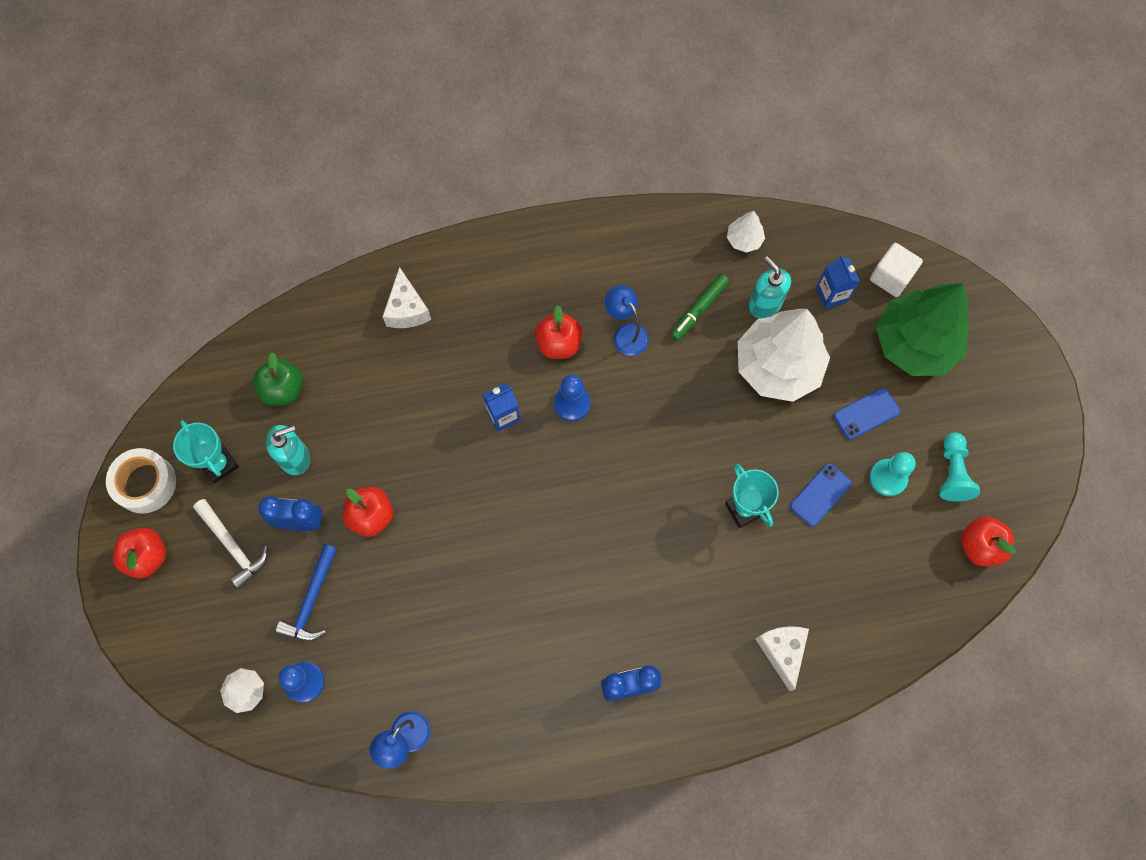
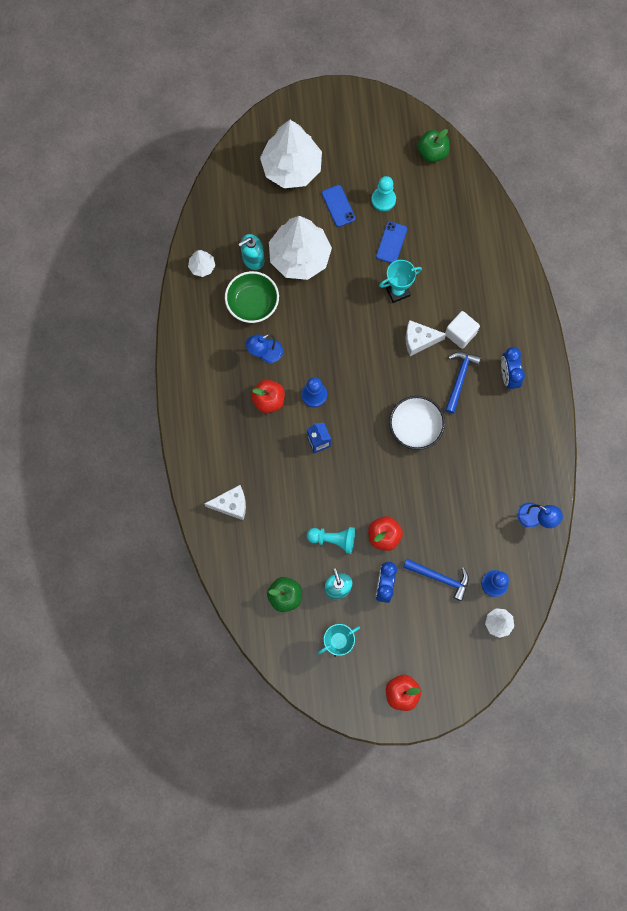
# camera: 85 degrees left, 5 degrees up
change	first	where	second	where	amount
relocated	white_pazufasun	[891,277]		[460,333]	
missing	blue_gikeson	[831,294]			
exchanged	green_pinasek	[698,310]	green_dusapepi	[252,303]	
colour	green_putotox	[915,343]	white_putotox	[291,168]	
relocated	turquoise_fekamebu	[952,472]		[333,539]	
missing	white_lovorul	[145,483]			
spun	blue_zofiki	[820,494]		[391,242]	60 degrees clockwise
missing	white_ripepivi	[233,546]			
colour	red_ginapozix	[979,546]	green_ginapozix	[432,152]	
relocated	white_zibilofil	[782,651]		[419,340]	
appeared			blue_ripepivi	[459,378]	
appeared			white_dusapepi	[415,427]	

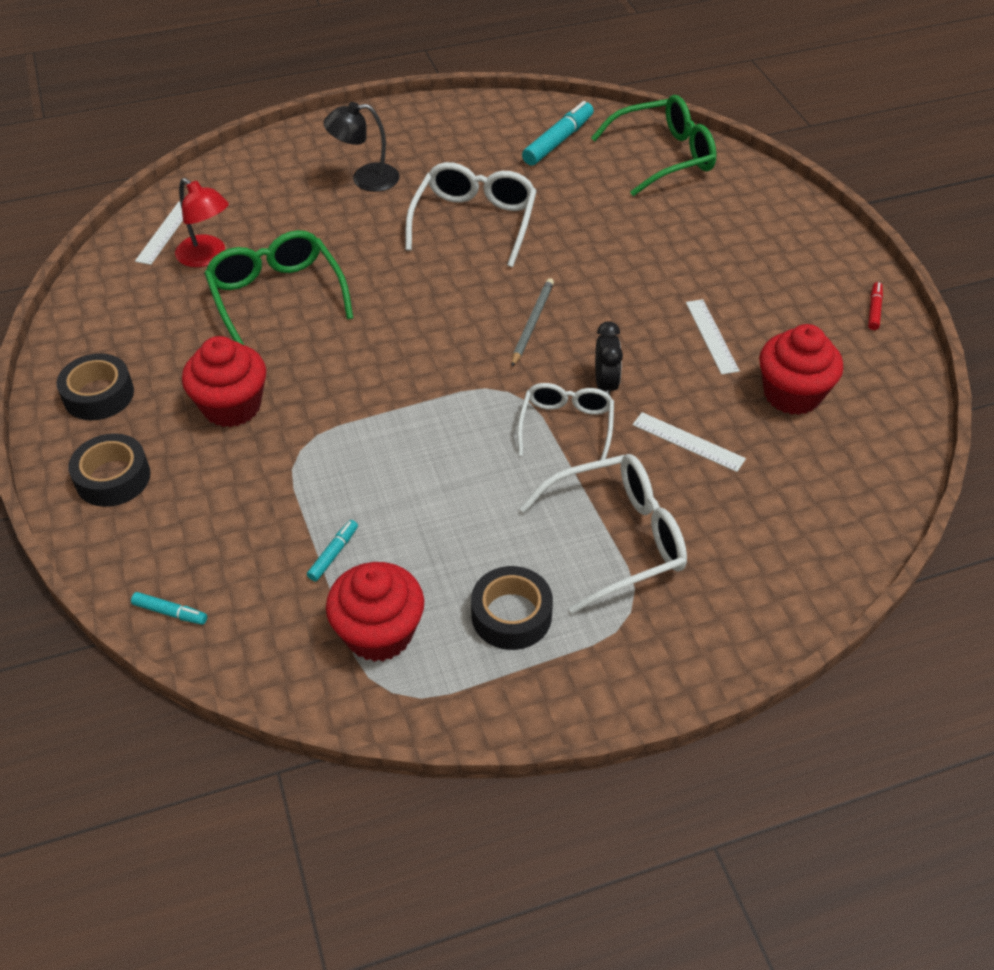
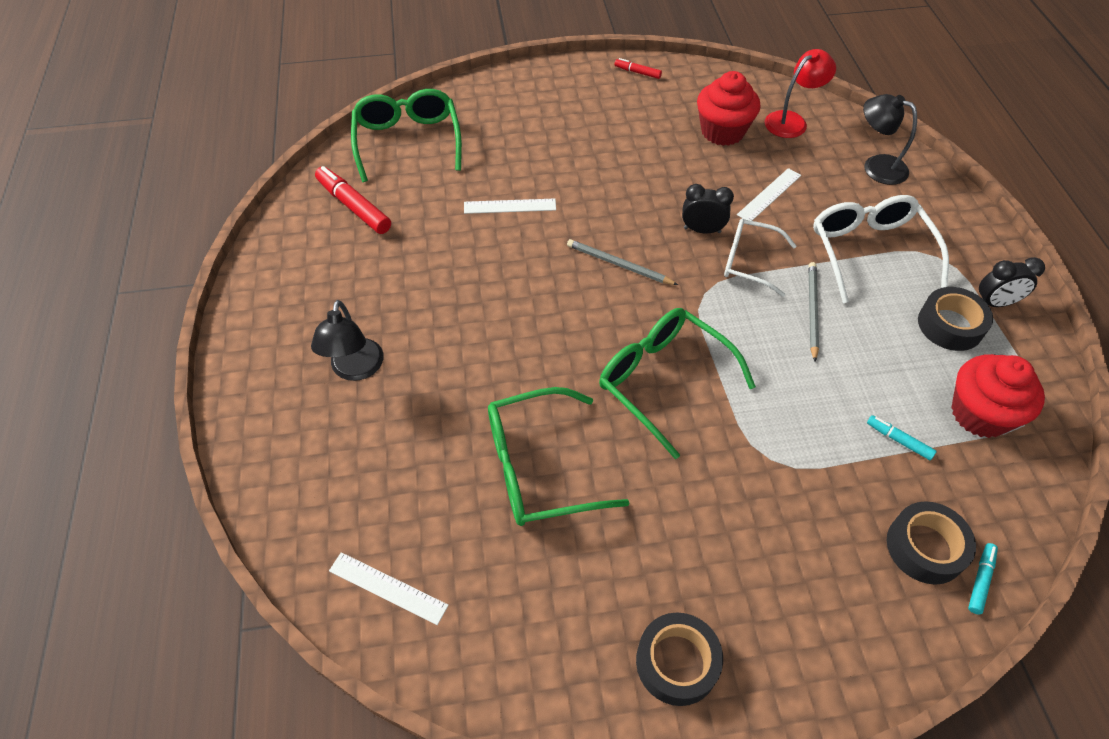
# camera: 80 degrees left, 5 degrees up
change	first	where	second	where	amount
colour	turquoise_pinasek	[558,141]	red_pinasek	[354,206]	
missing	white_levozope	[474,222]			
relocated	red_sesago	[207,257]		[792,121]	
relocated	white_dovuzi	[712,336]		[510,206]	
missing	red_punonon	[232,406]			
relocated	black_lovorul	[113,478]		[925,547]	
appeared			black_sesago	[876,166]	
appeared			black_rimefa	[995,303]	
appeared			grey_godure	[812,311]	
appeared			green_levozope	[663,380]	

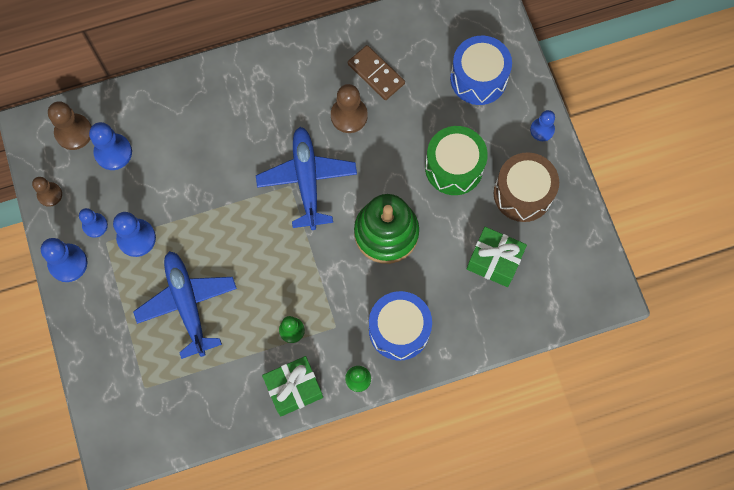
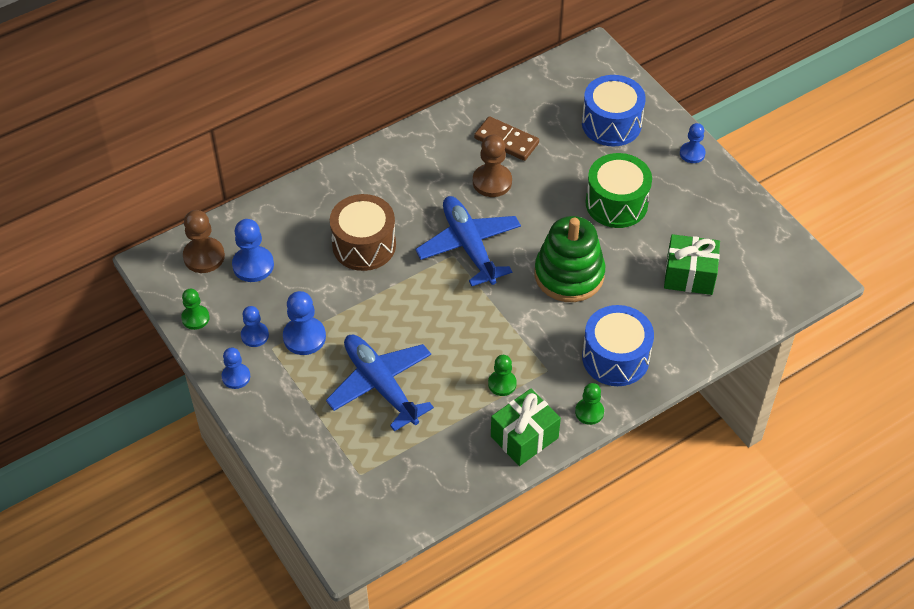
# camera: 15 degrees left, 20 degrees down
change	first	where	second	where	amount
relocated	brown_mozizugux	[522,193]		[364,245]	
colour	brown_fekamebu	[50,194]	green_fekamebu	[195,318]	
size	blue_fekamebu	[68,263]		[236,377]	x0.65

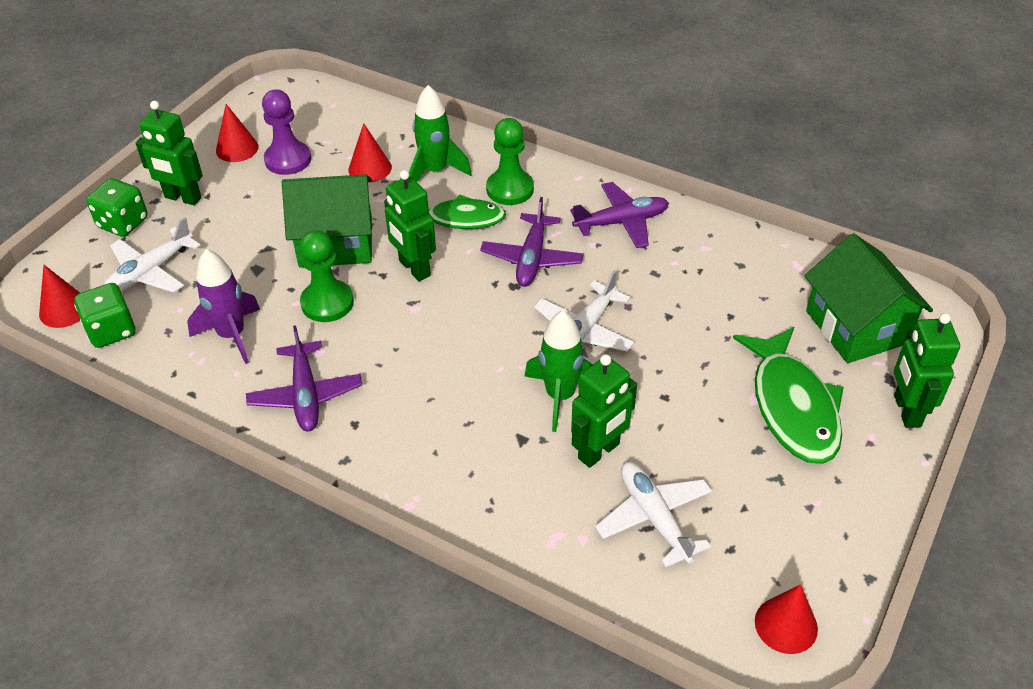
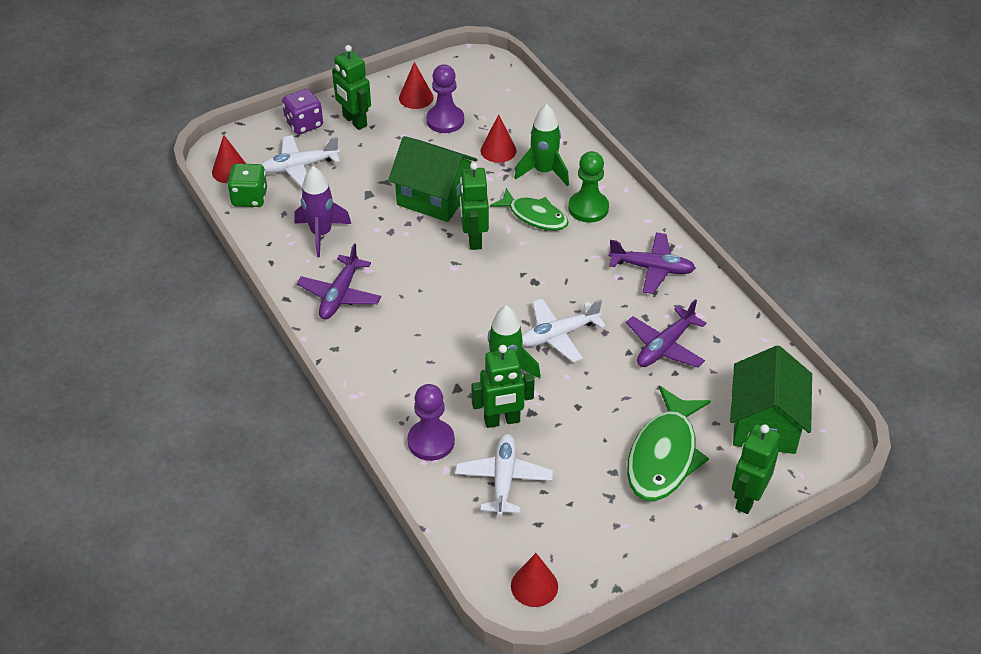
# camera: 30 degrees right, 0 degrees up
change	first	where	second	where	amount
colour	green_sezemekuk	[123,223]	purple_sezemekuk	[304,124]	
relocated	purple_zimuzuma	[532,258]		[665,346]	
missing	green_fekamebu	[327,303]			
appeared			purple_fekamebu	[431,441]	

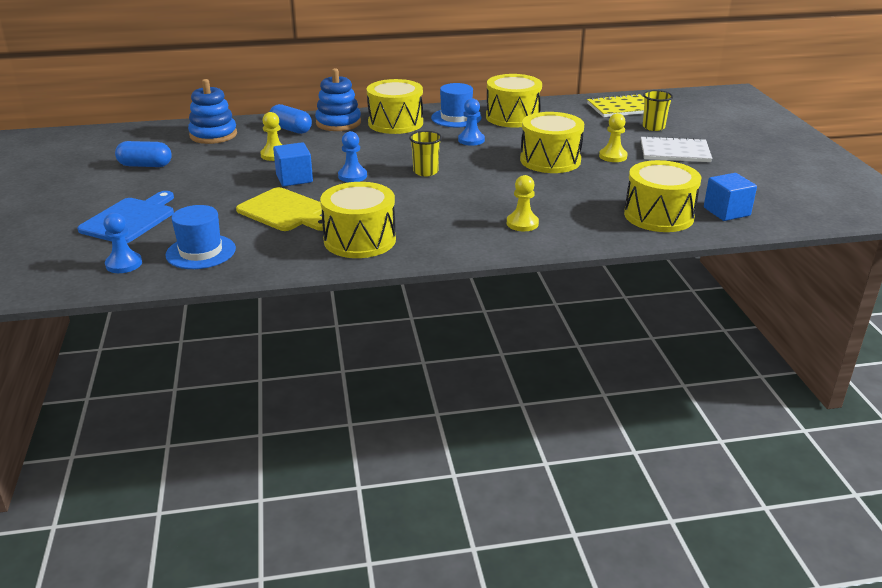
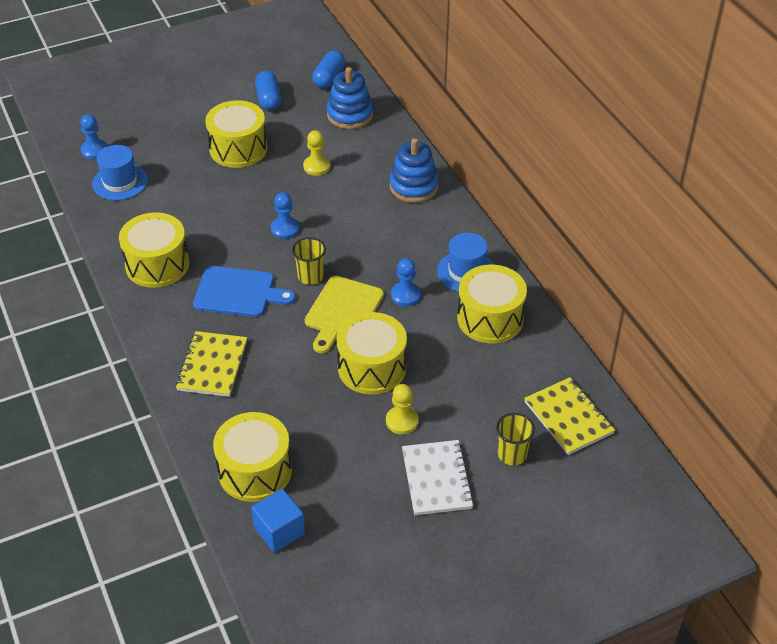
# camera: 75 degrees right, 15 degrees up
change	first	where	second	where	amount
relocated	yellow_mozizugux	[395,123]		[238,149]	
relocated	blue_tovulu	[291,129]		[329,78]	
missing	blue_pazufasun	[294,178]			
exchanged	yellow_fekamebu	[522,223]	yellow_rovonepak	[212,365]	
relocated	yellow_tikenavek	[285,211]		[342,311]	
relocated	blue_tikenavek	[130,219]		[238,292]	

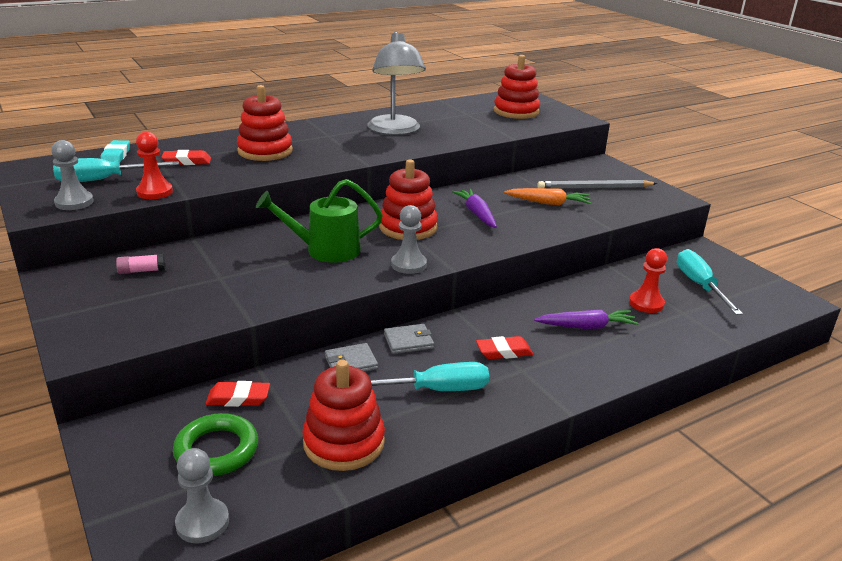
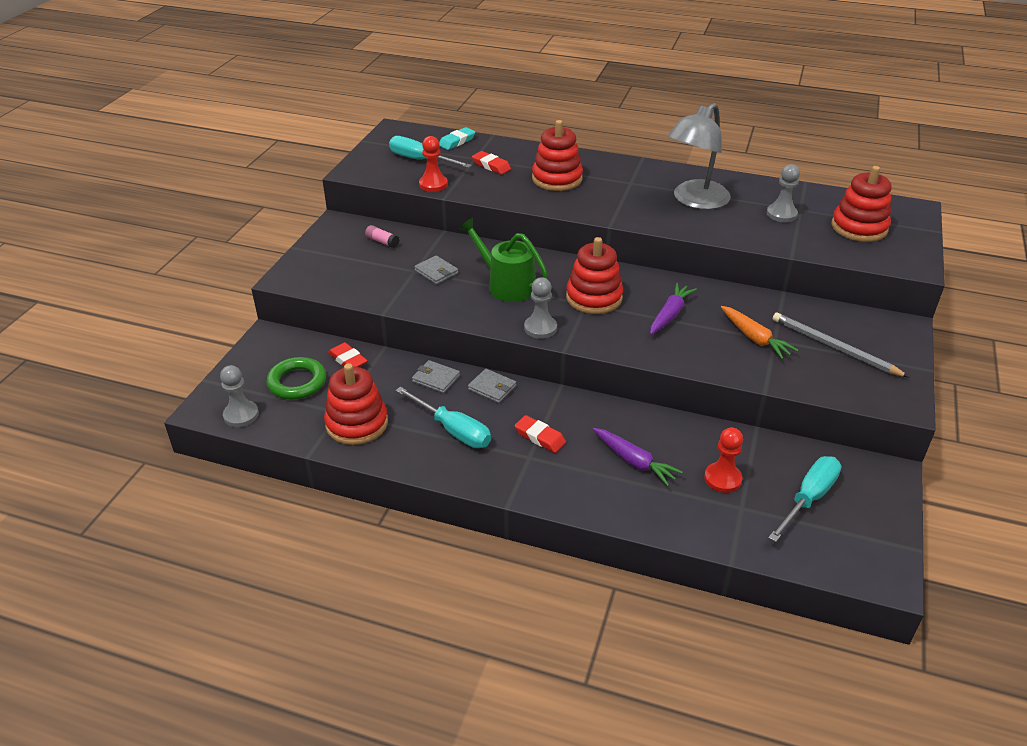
# camera: 50 degrees right, 10 degrees up
change	first	where	second	where	amount
relocated	grey_fekamebu	[74,202]		[781,214]	
appeared			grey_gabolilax	[436,272]	

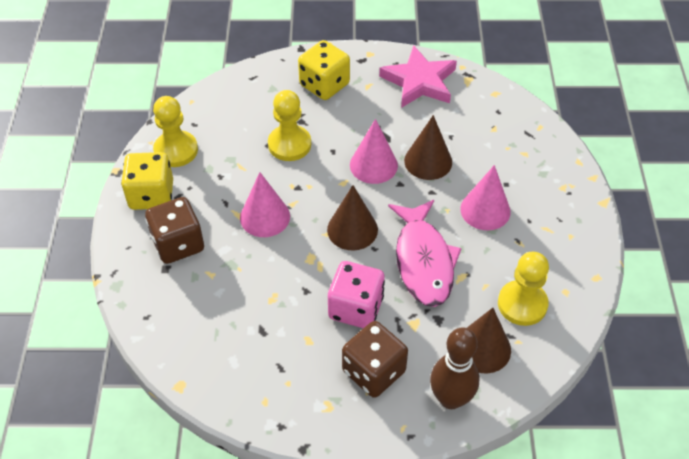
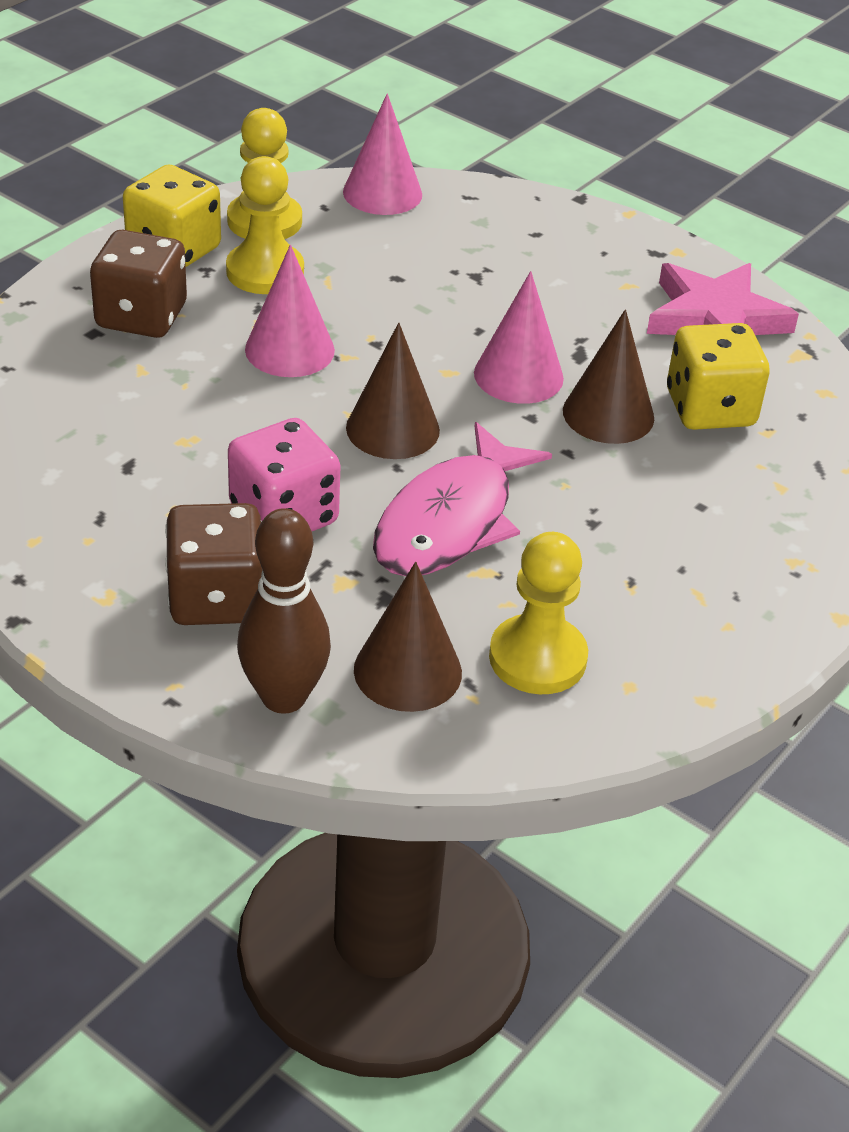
# camera: 35 degrees right, 10 degrees down
change	first	where	second	where	amount
relocated	yellow_sezemekuk	[324,85]		[710,409]	
relocated	yellow_fekamebu	[289,144]		[265,272]	
relocated	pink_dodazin	[485,210]		[382,193]	

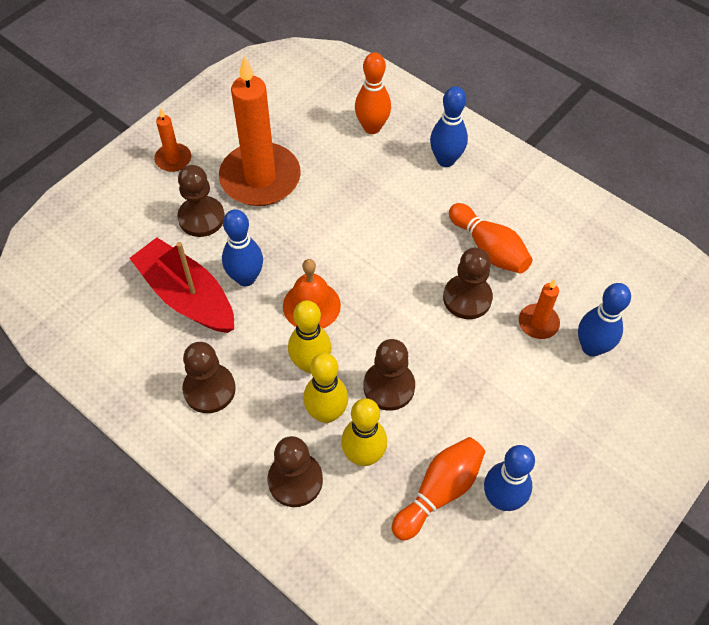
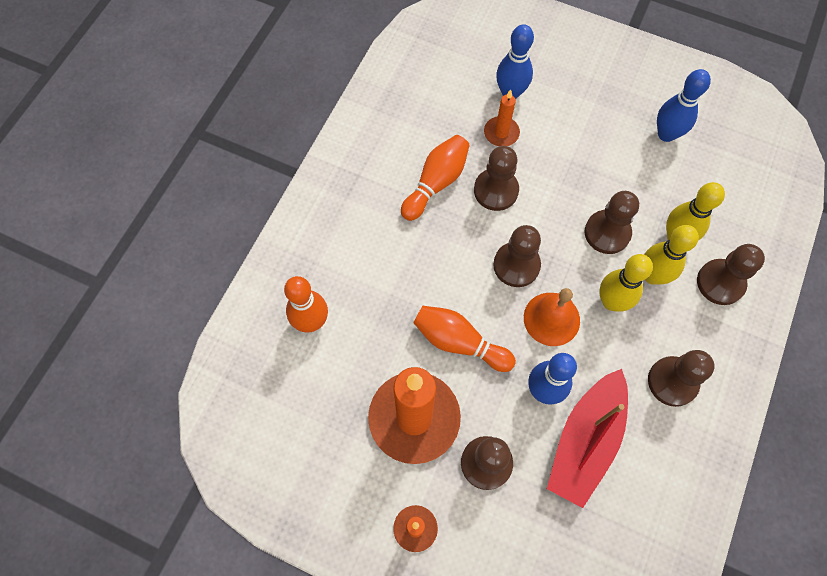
# camera: 105 degrees left, 10 degrees up
change	first	where	second	where	amount
missing	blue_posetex	[445,160]			
relocated	orange_posetex	[439,492]		[459,342]	
appeared			brown_fekamebu	[516,265]	

